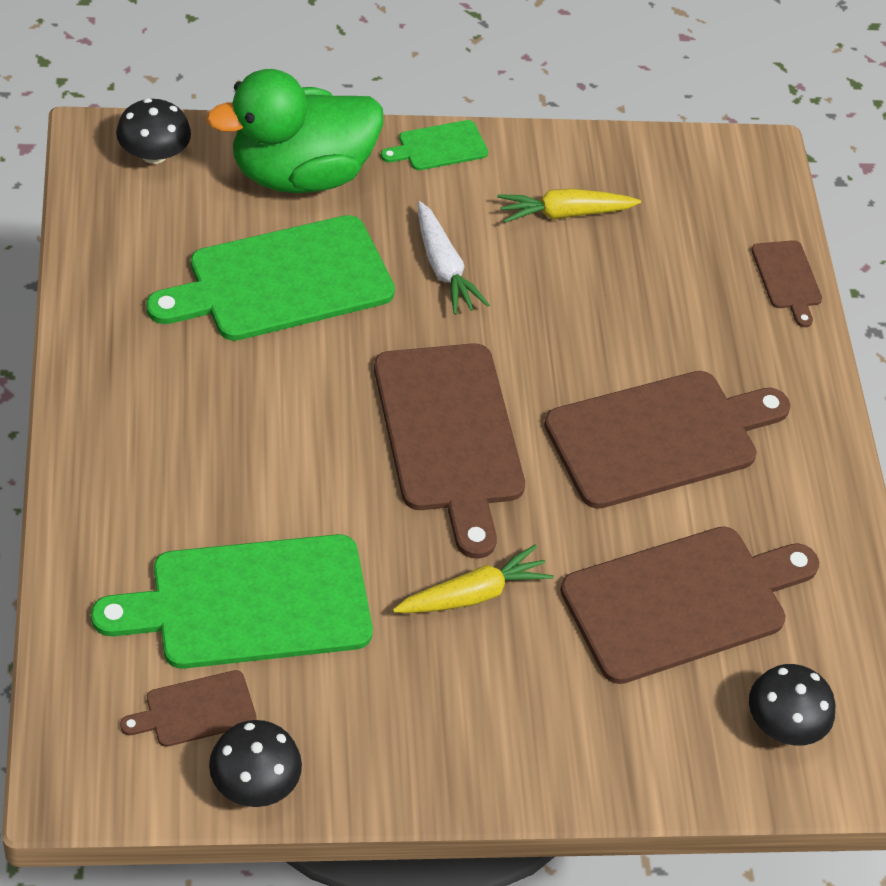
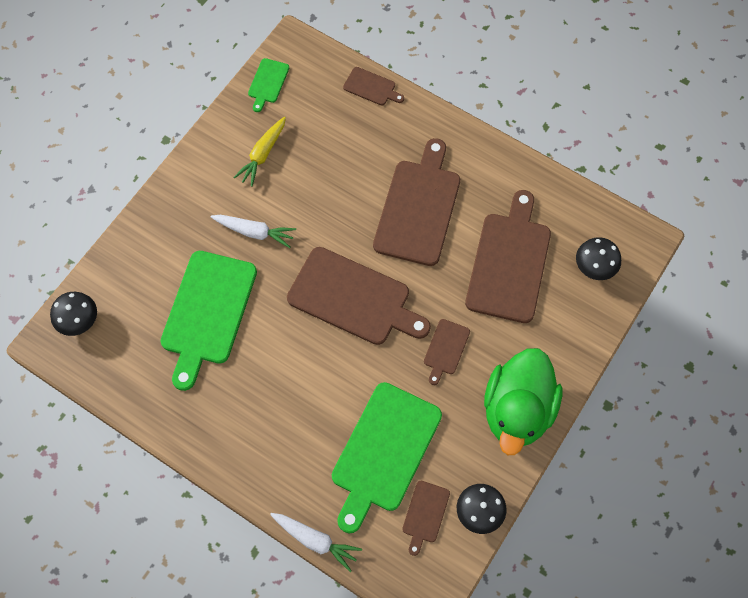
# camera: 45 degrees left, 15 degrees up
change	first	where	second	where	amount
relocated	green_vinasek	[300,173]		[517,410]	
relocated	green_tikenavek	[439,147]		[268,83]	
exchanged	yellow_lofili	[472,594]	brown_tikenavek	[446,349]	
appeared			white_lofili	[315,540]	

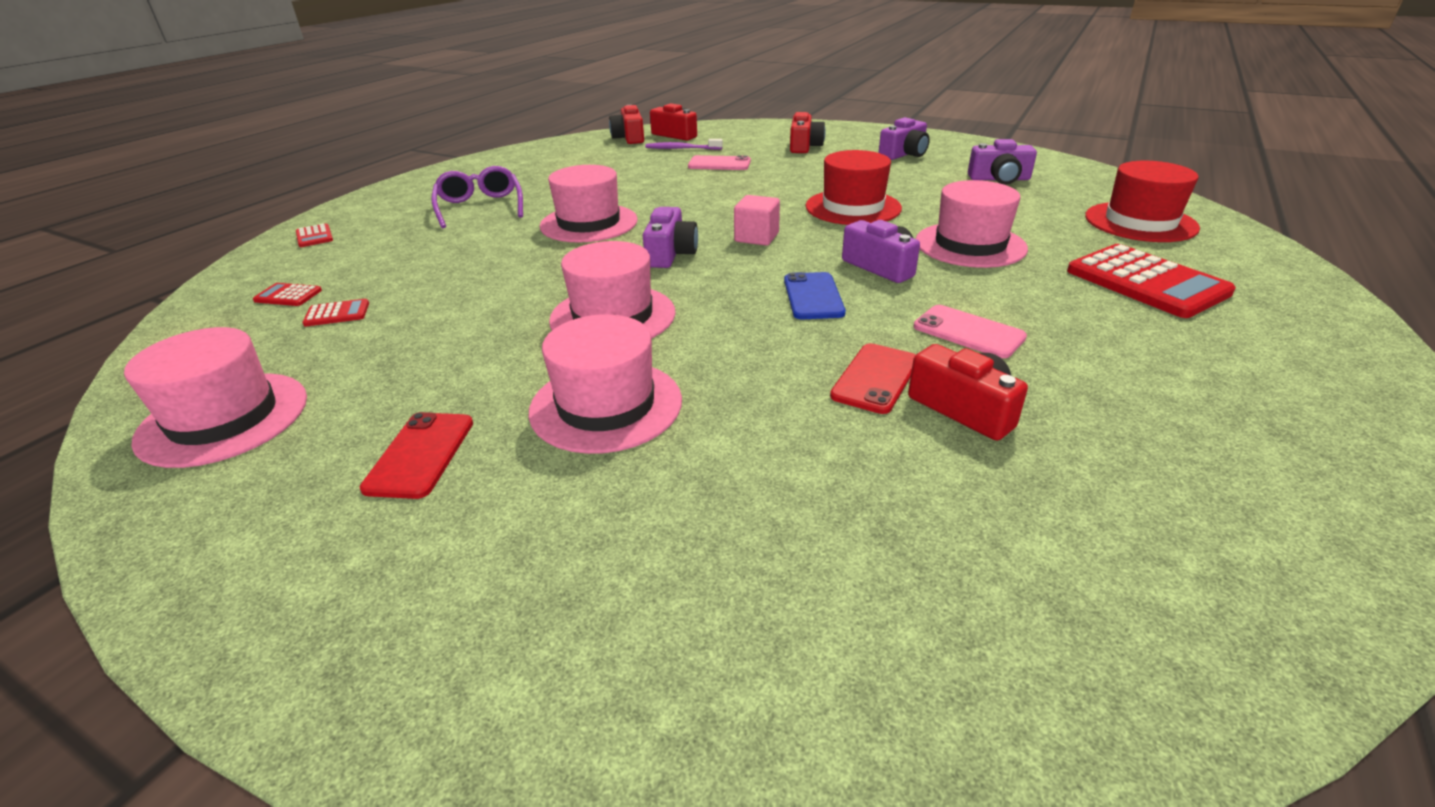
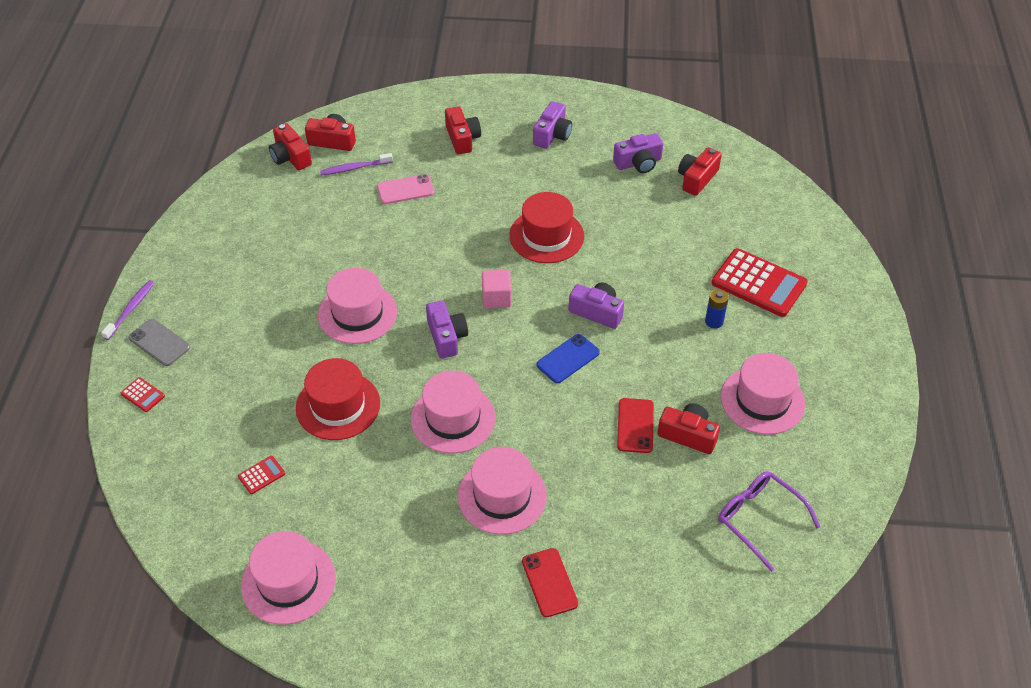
# camera: 25 degrees left, 15 degrees up
change	first	where	second	where	amount
relocated	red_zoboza	[1140,222]		[338,406]	
relocated	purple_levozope	[480,207]		[759,519]	
relocated	pink_zoboza	[970,245]		[762,400]	
spun	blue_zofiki	[813,296]		[568,359]	75 degrees clockwise
missing	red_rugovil	[288,295]			
missing	pink_zofiki	[968,332]			
relocated	red_zofiki	[420,455]		[549,582]	
appeared			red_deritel	[697,179]	
appeared			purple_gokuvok	[131,309]	
appeared			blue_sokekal	[714,321]	
appeared			grey_zofiki	[159,343]	

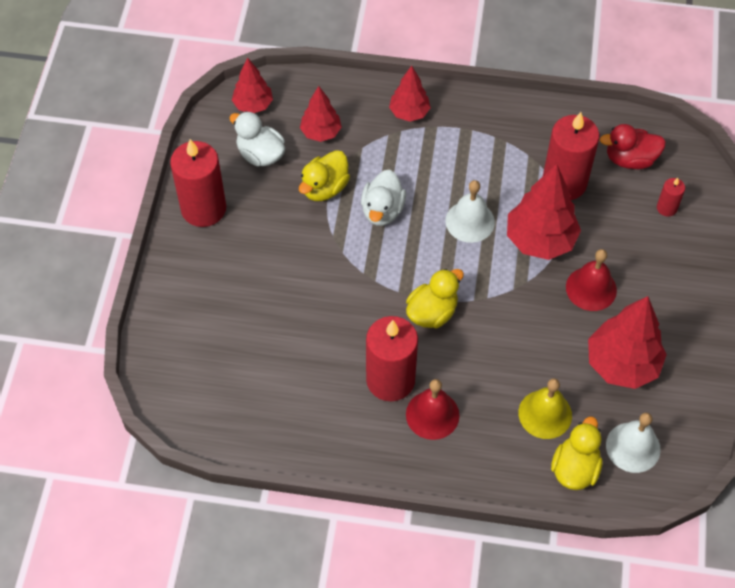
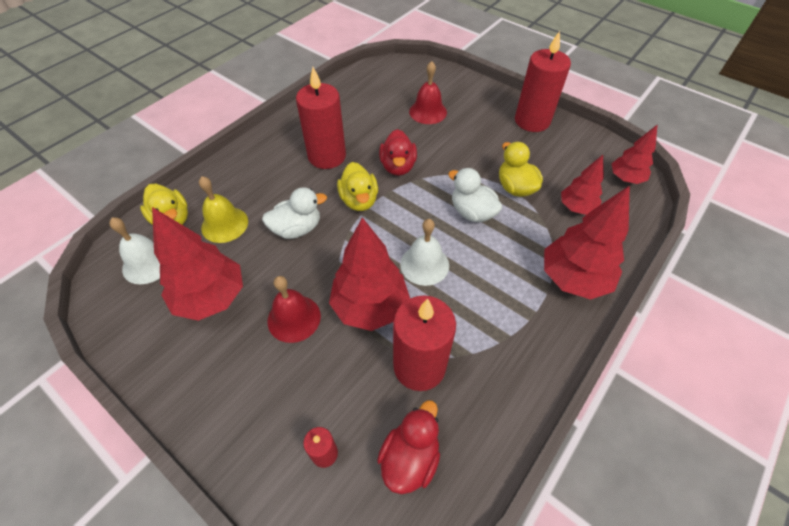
# camera: 120 degrees right, 5 degrees down
change	first	where	second	where	amount
size	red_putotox	[409,113]		[573,279]	x1.69
relocated	white_vinasek	[260,154]		[297,228]	
relocated	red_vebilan	[432,414]		[428,112]	
appeared			red_vinasek	[398,166]	

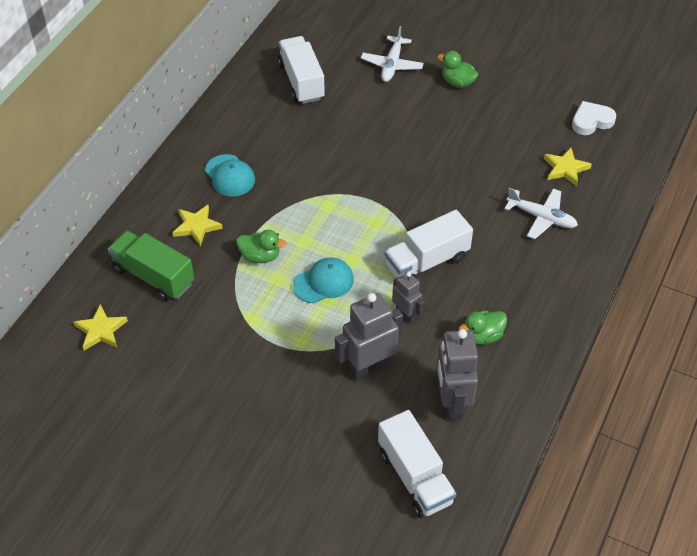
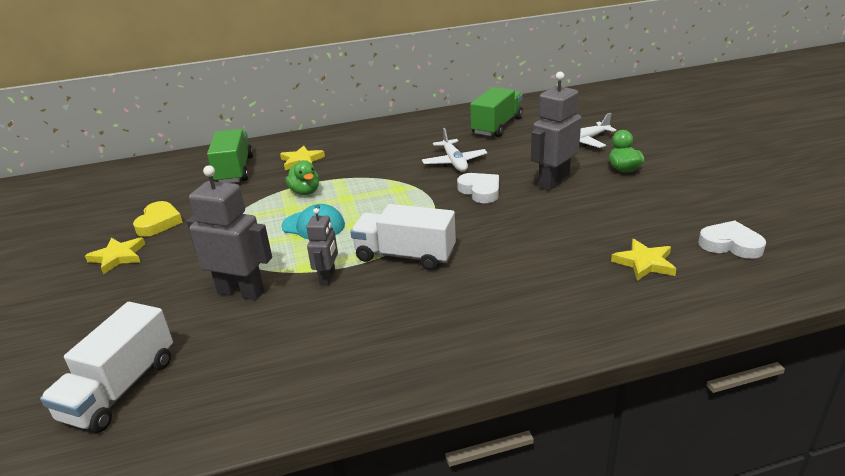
# camera: 50 degrees right, 20 degrees down
change	first	where	second	where	amount
colour	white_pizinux	[301,81]	green_pizinux	[497,126]	
missing	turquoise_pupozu	[230,176]			
relocated	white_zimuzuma	[542,217]		[454,162]	
relocated	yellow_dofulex	[101,330]		[118,257]	
missing	green_vinasek	[482,336]			
relocated	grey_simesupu	[452,403]		[553,182]	
appeared			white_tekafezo	[480,191]	
appeared			yellow_tekafezo	[159,222]	

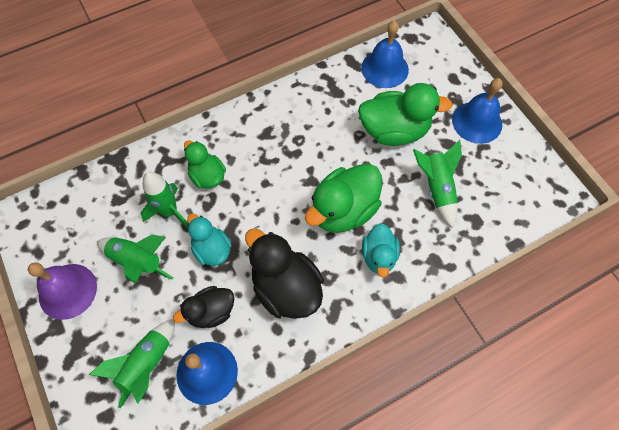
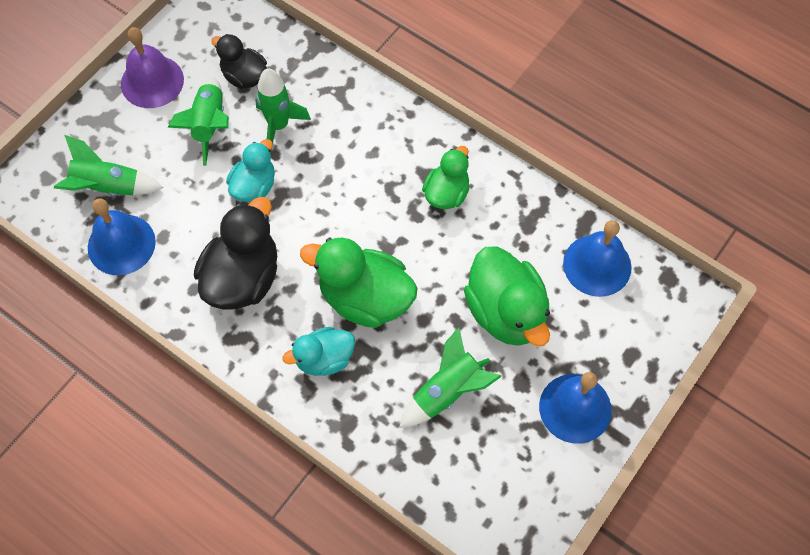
# camera: 65 degrees right, 0 degrees up
change	first	where	second	where	amount
relocated	green_vinasek	[207,176]		[446,193]	
relocated	black_vinasek	[211,312]		[244,76]	

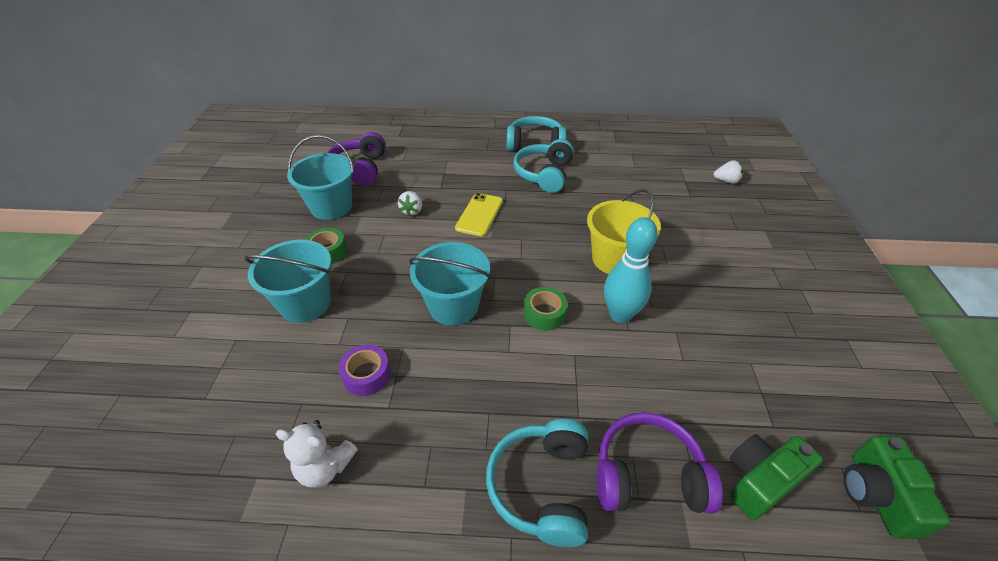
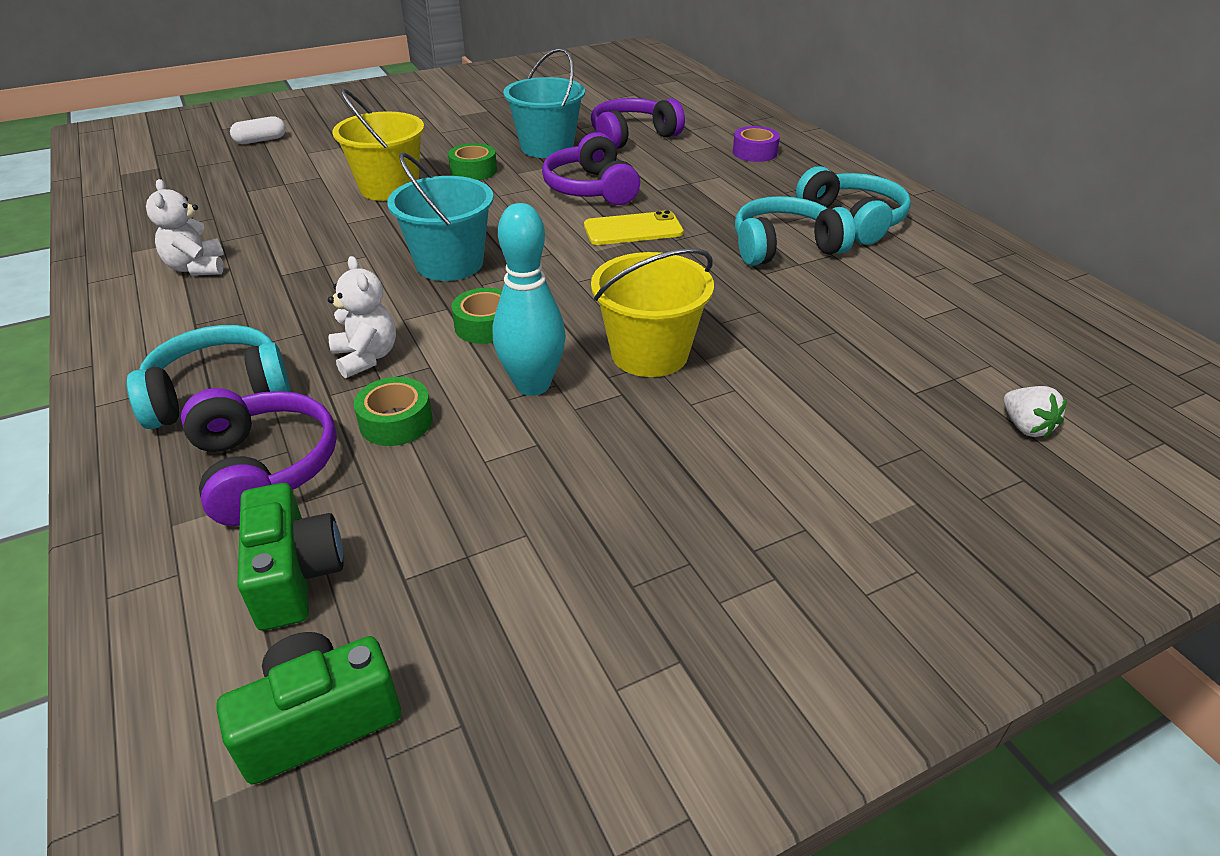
# camera: 60 degrees right, 5 degrees down
change	first	where	second	where	amount
exchanged	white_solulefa	[412,211]	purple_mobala	[591,189]	
colour	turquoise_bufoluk	[305,303]	yellow_bufoluk	[389,188]	
relocated	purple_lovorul	[367,375]		[754,152]	
spun	green_deritel	[760,481]		[295,575]	45 degrees clockwise
appeared			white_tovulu	[261,140]	
appeared			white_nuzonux	[366,357]	
appeared			green_lovorul	[396,422]	

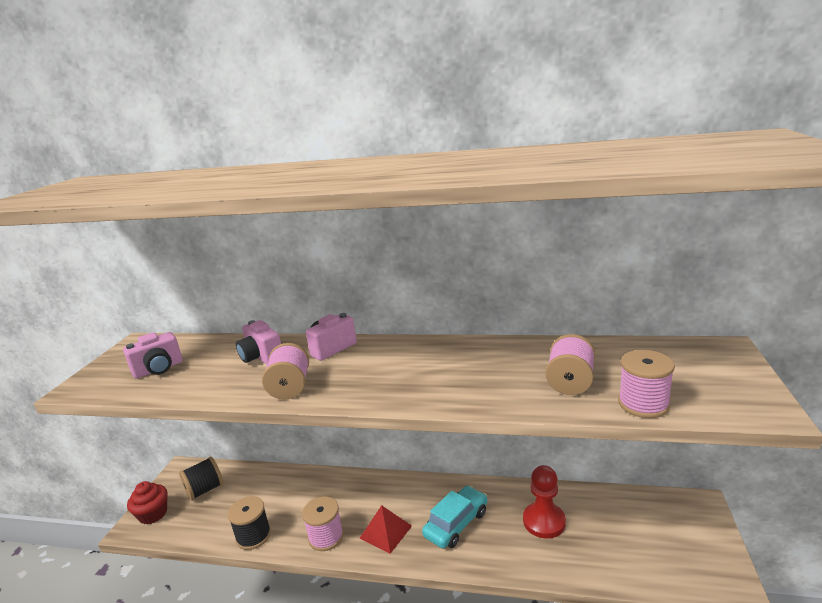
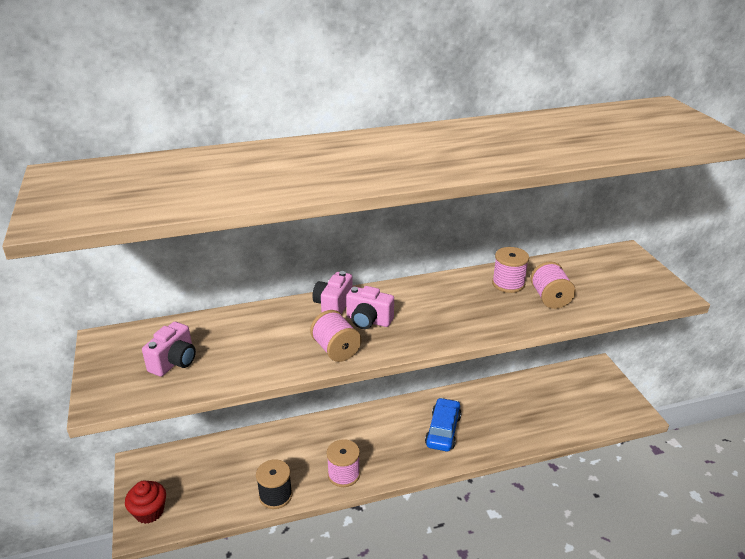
# camera: 30 degrees left, 10 degrees up
change	first	where	second	where	amount
relocated	pink_deritel	[261,357]		[368,321]	
relocated	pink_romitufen	[643,404]		[508,284]	
missing	black_romitufen	[205,490]			
missing	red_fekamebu	[544,521]			
colour	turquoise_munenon	[456,524]	blue_munenon	[443,430]	
missing	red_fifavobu	[386,532]			

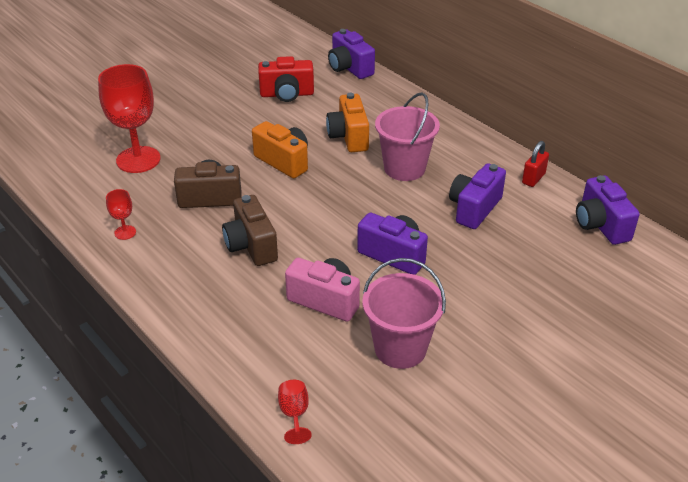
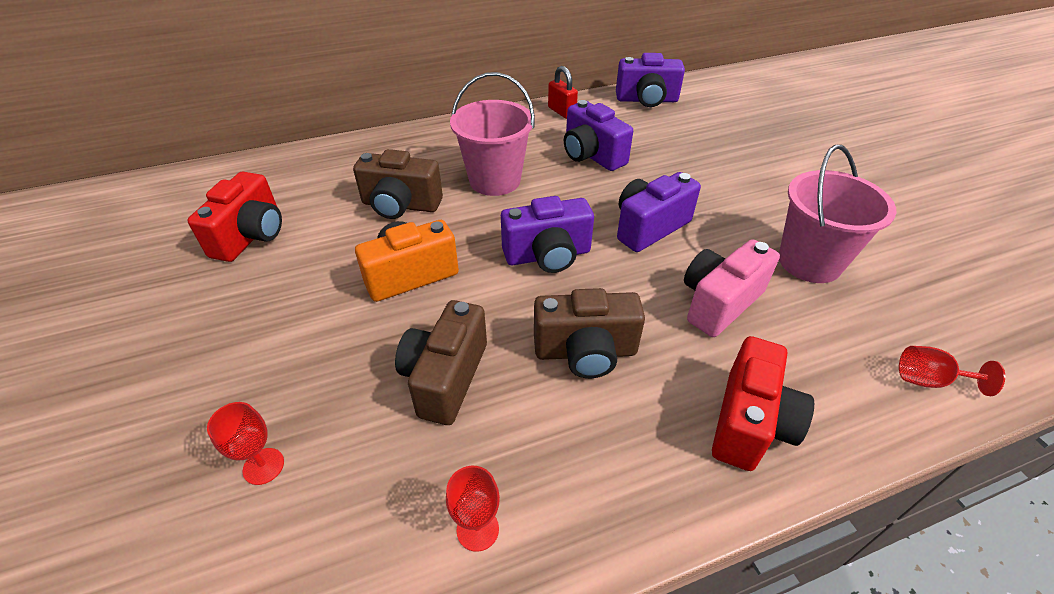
# camera: 70 degrees left, 5 degrees up
change	first	where	second	where	amount
relocated	purple_deritel	[349,68]		[548,255]	
size	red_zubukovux	[138,160]		[263,466]	x0.44
colour	orange_deritel	[349,137]	brown_deritel	[400,205]	
appeared			red_deritel	[749,423]	

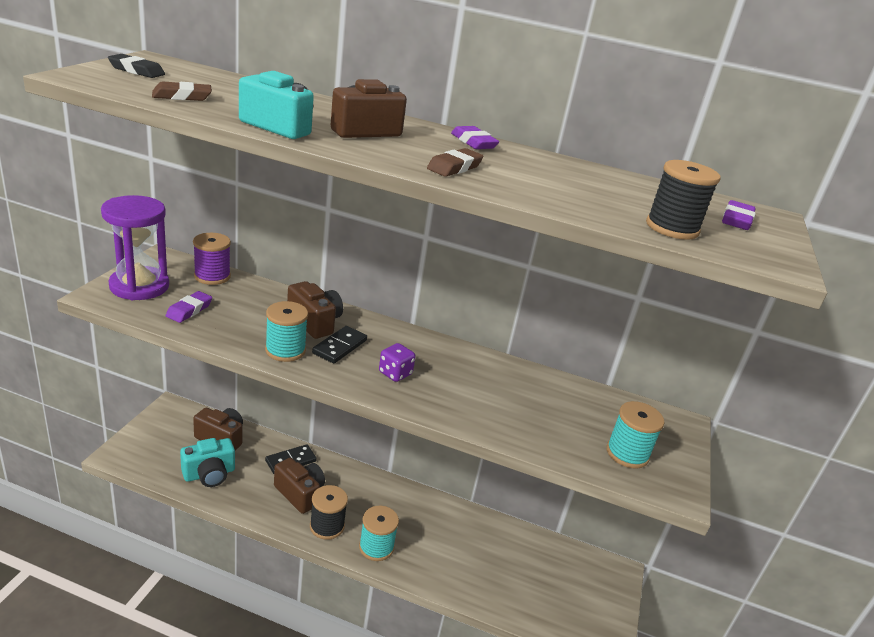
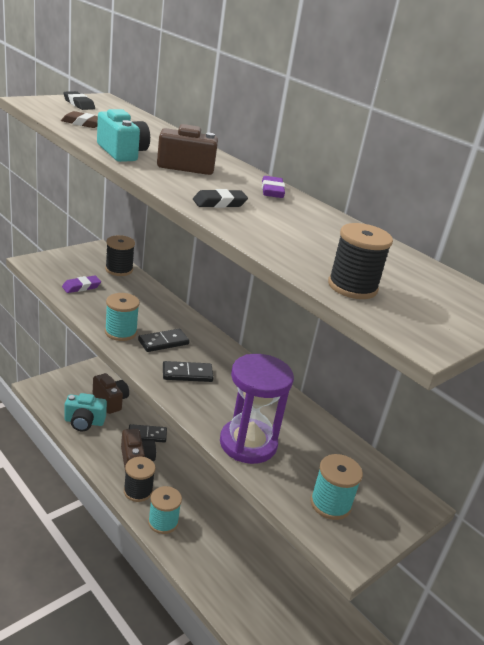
# camera: 30 degrees right, 0 degrees up
change	first	where	second	where	amount
colour	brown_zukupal	[454,167]	black_zukupal	[219,203]	
relocated	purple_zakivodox	[139,286]		[248,443]	
missing	purple_zukupal	[736,220]			
colour	purple_romitufen	[212,276]	black_romitufen	[119,269]	
missing	brown_deritel	[315,322]			
exchanged	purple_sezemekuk	[395,373]	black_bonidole	[187,374]	

